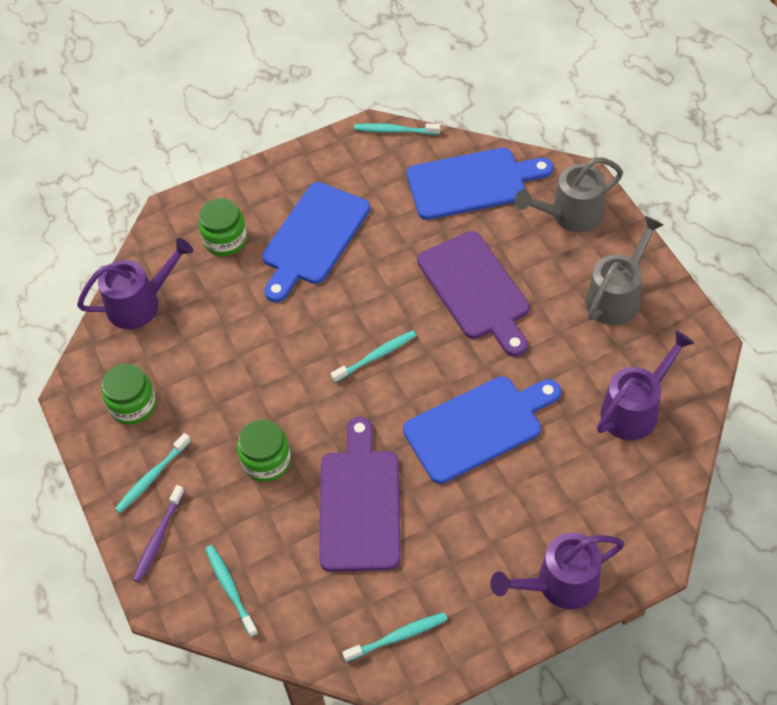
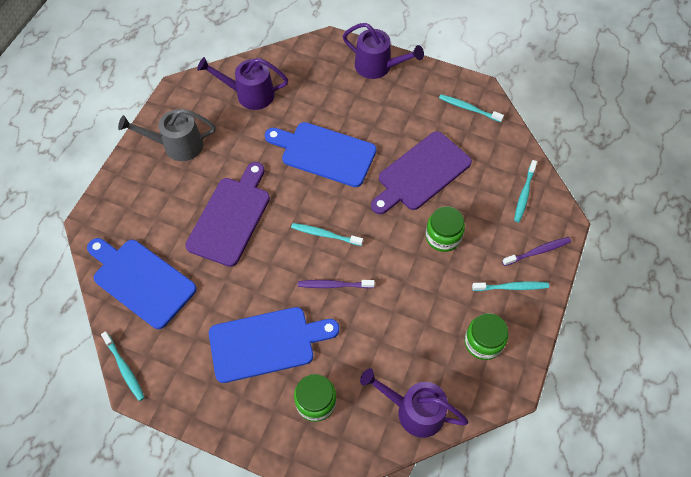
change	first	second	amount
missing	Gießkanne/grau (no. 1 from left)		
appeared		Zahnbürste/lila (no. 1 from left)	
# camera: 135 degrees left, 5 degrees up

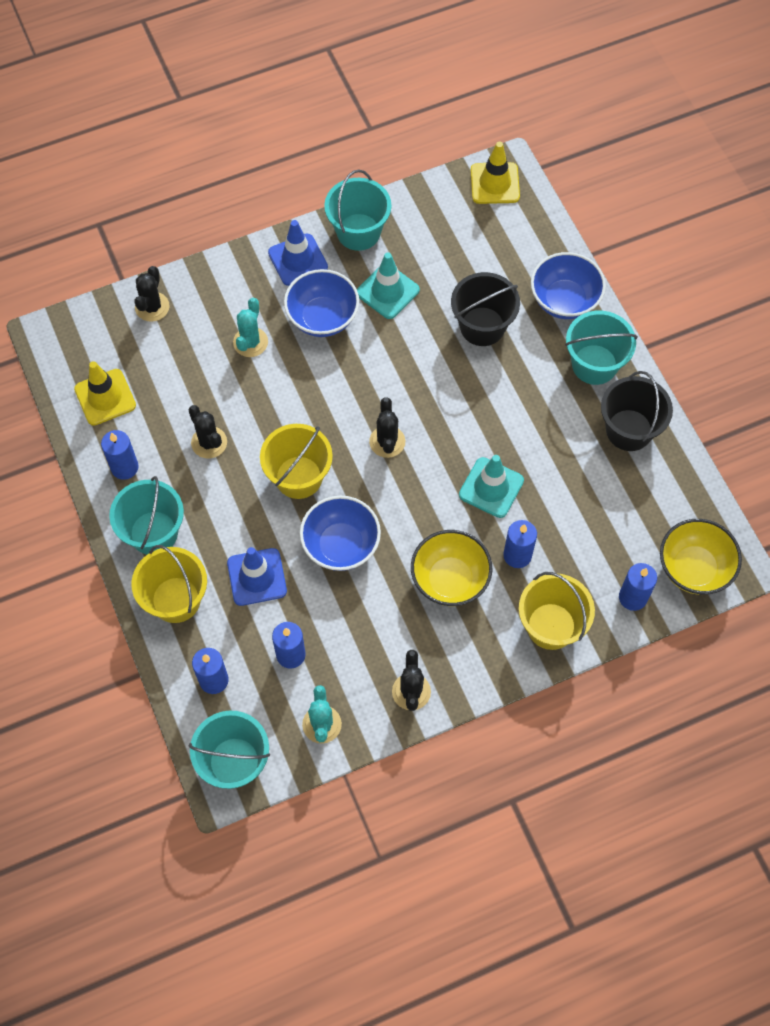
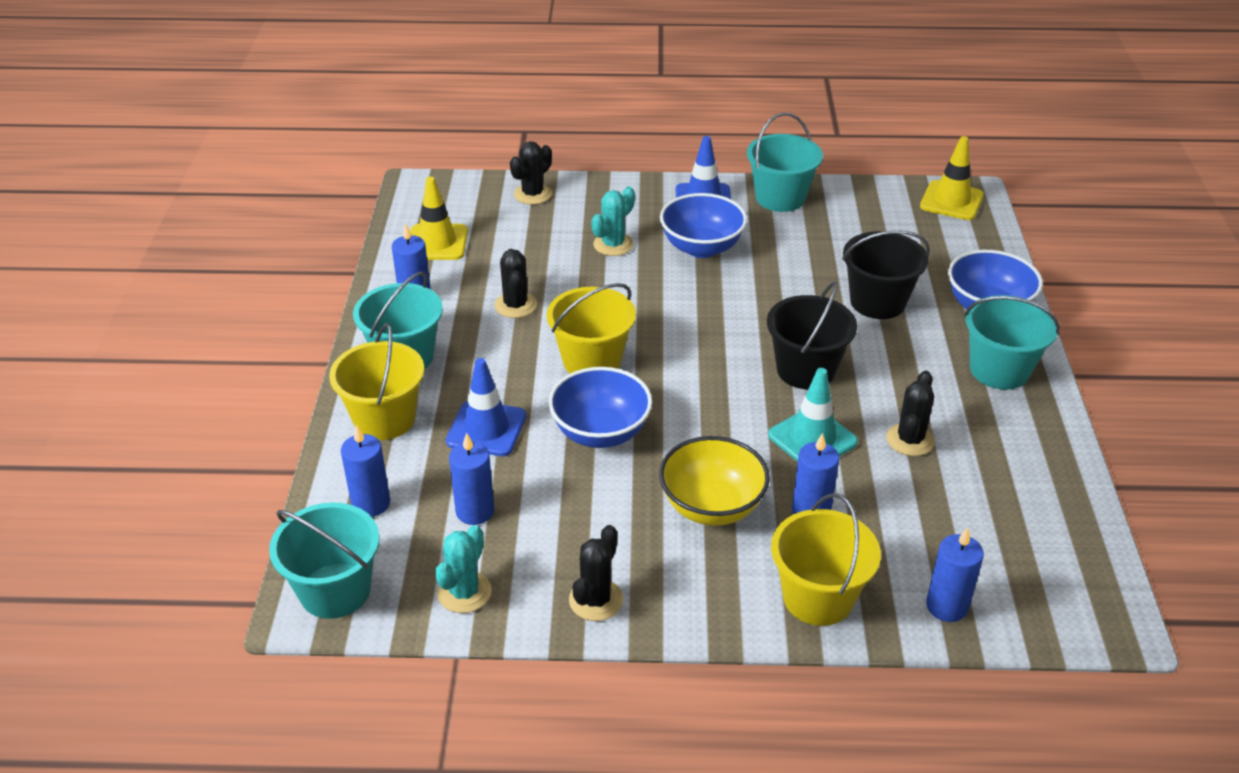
change	first	second	amount
missing	Leitkegel/türkis (no. 1 from left)		
relocated	Eimer/schwarz (no. 2 from left in the first image)	Eimer/schwarz (no. 1 from left)	
relocated	Kaktus/schwarz (no. 3 from left in the first image)	Kaktus/schwarz (no. 4 from left)	
missing	Schüssel/gelb (no. 2 from left)		
# camera: 25 degrees right, 25 degrees down

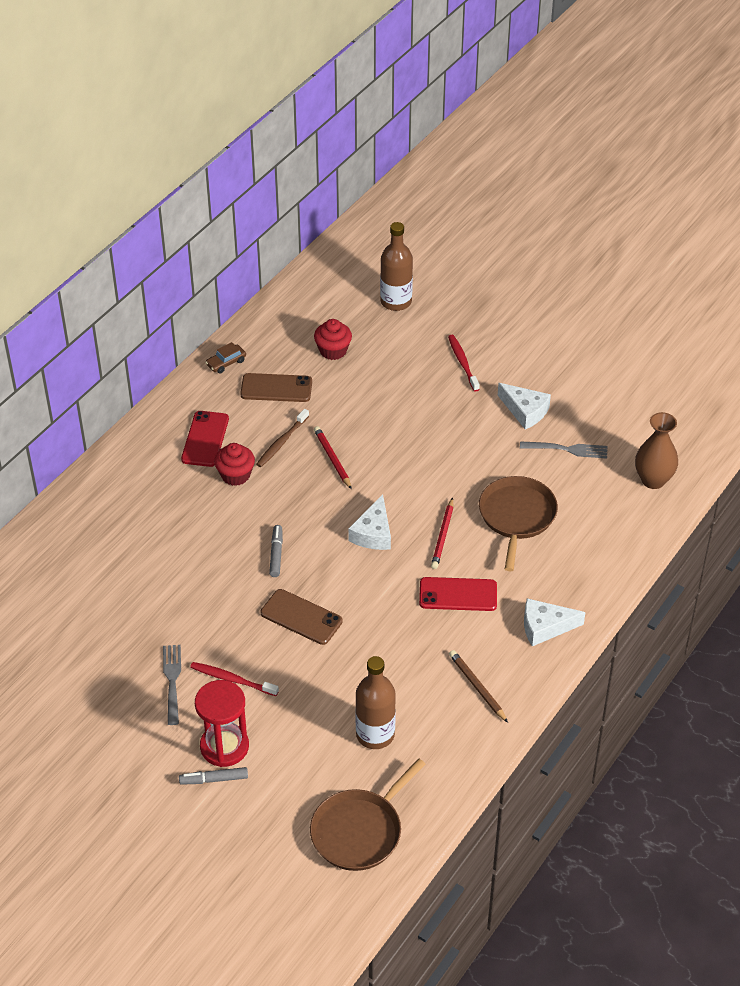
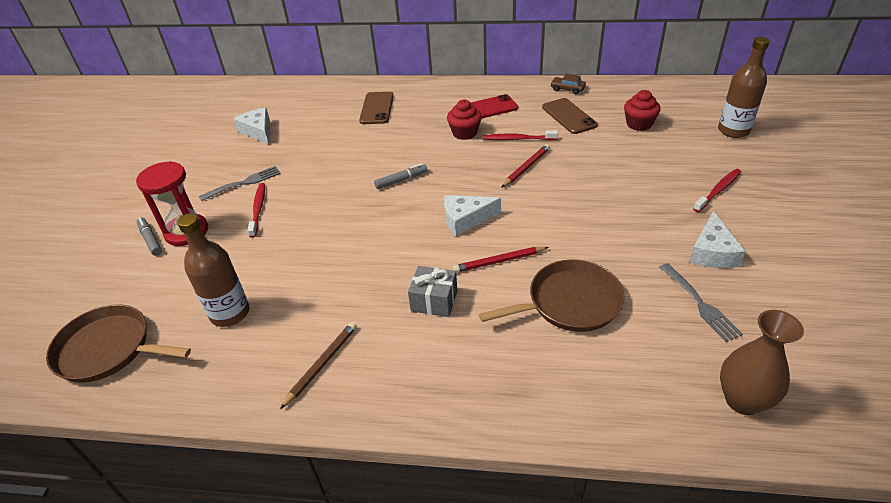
change	first	second	amount
colour	Zahnbürste/braun	Zahnbürste/rot (no. 2 from left)	
exchanged	Handy/rot (no. 2 from left)	Geschenk/grau	
relocated	Handy/braun (no. 2 from left in the first image)	Handy/braun (no. 1 from left)	
relocated	Käse/weiß (no. 3 from left in the first image)	Käse/weiß (no. 1 from left)	
# camera: 65 degrees right, 5 degrees down

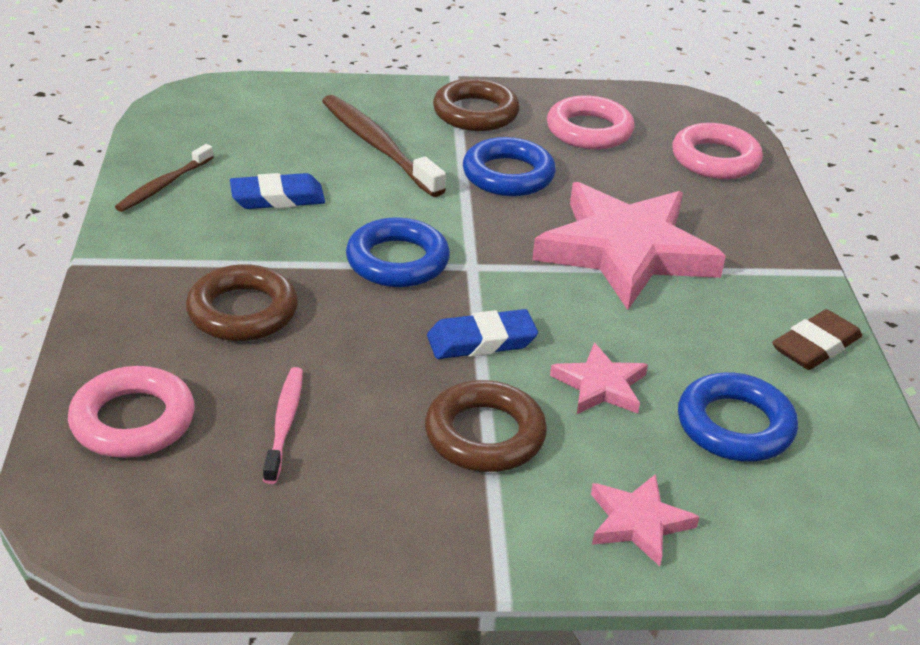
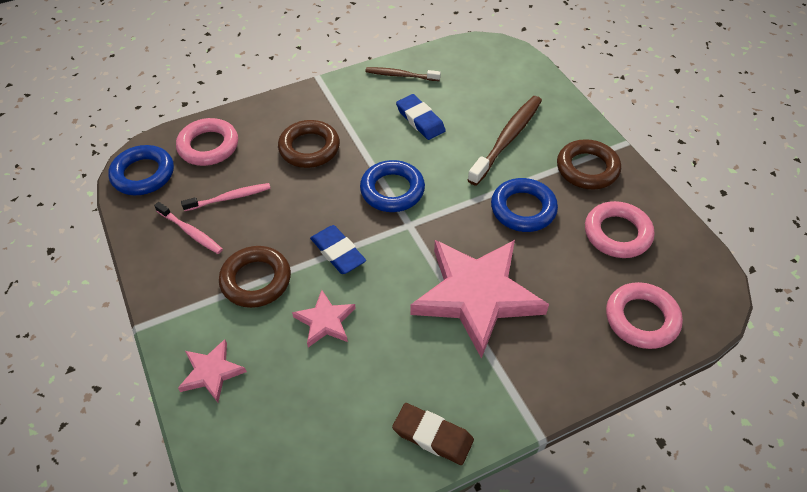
change	first	second	amount
relocated	Ring/blau (no. 3 from left in the first image)	Ring/blau (no. 1 from left)	
appeared		Zahnbürste/rosa (no. 1 from left)	
# camera: 70 degrees right, 15 degrees up

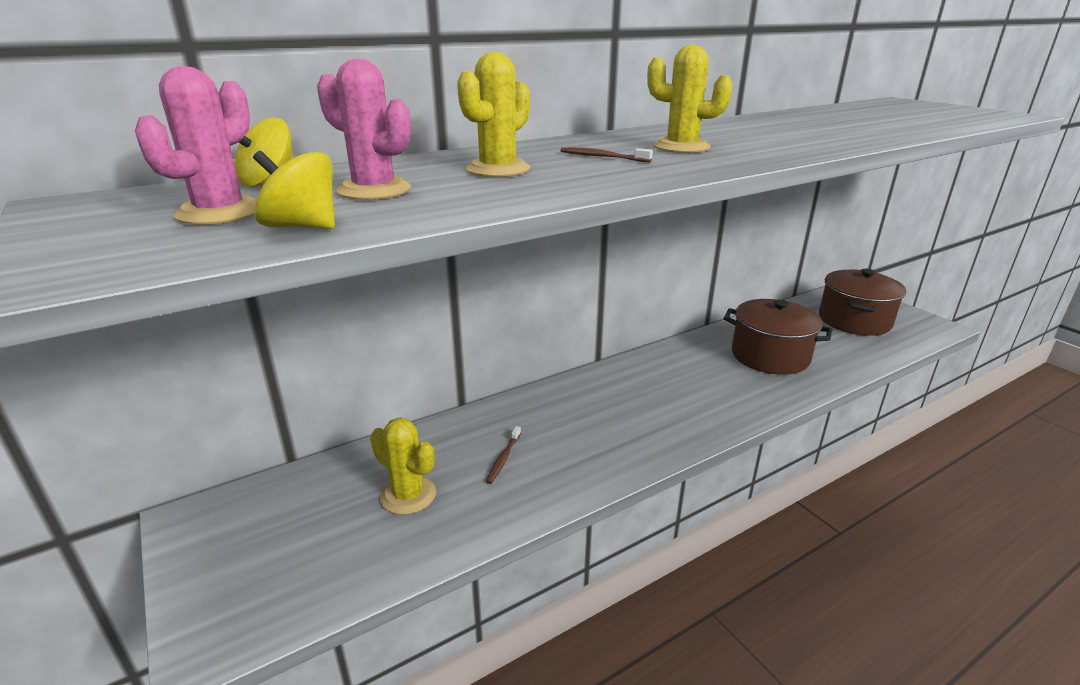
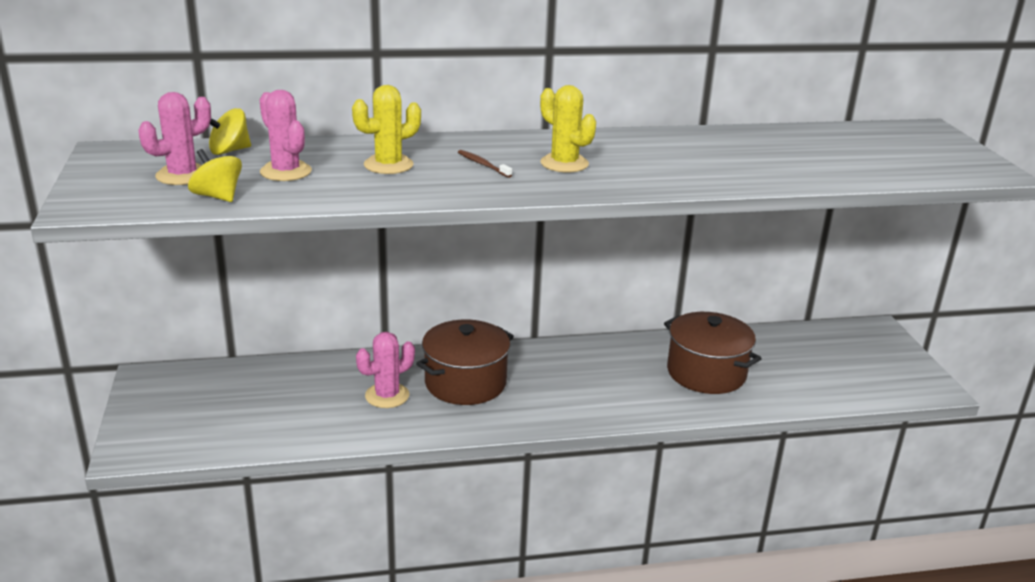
change	first	second	amount
relocated	Kochtopf/braun (no. 2 from left in the first image)	Kochtopf/braun (no. 1 from left)	
missing	Kaktus/gelb (no. 1 from left)		
exchanged	Zahnbürste/braun (no. 1 from left)	Kaktus/rosa (no. 3 from left)	
# camera: 20 degrees right, 0 degrees up

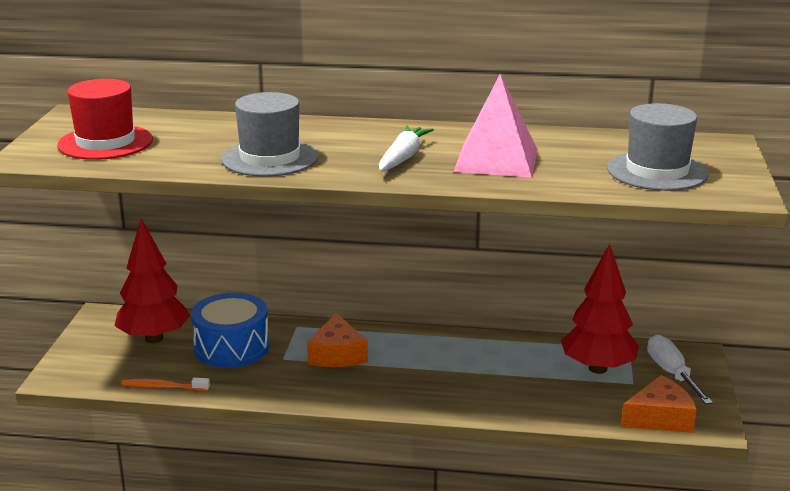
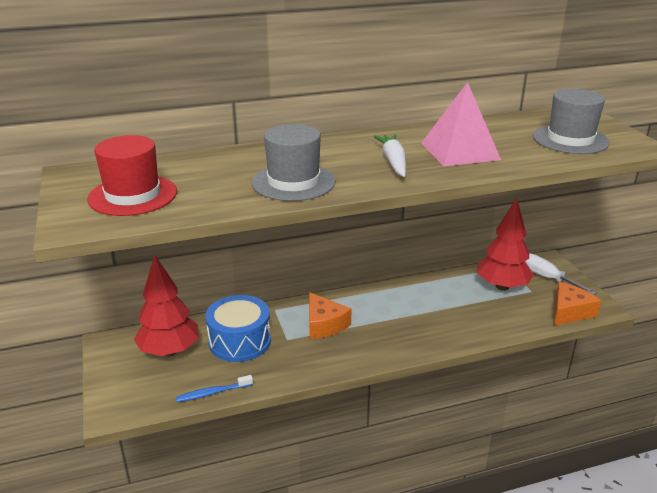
change	first	second	amount
colour	Zahnbürste/orange	Zahnbürste/blau	
# camera: 25 degrees left, 5 degrees up

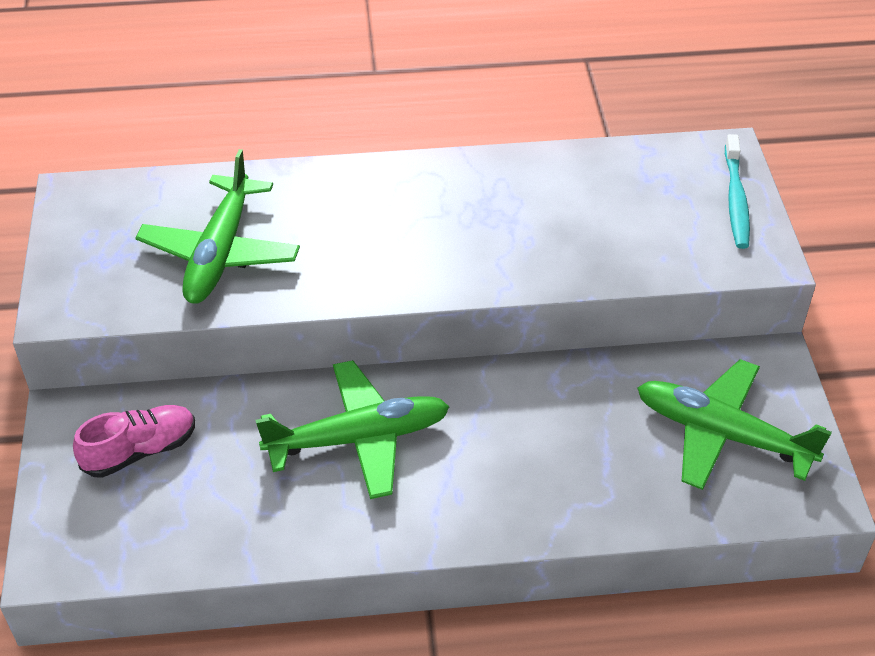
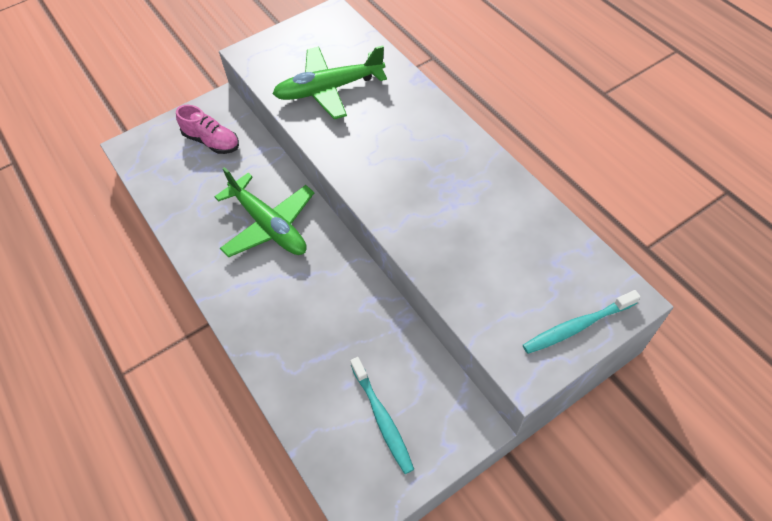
change	first	second	amount
exchanged	Flugzeug/grün (no. 3 from left)	Zahnbürste/türkis (no. 1 from left)	
# camera: 65 degrees right, 10 degrees up

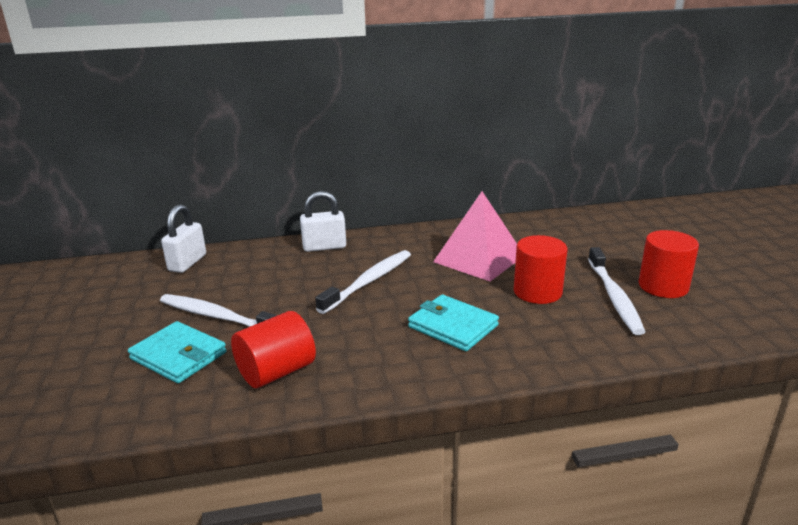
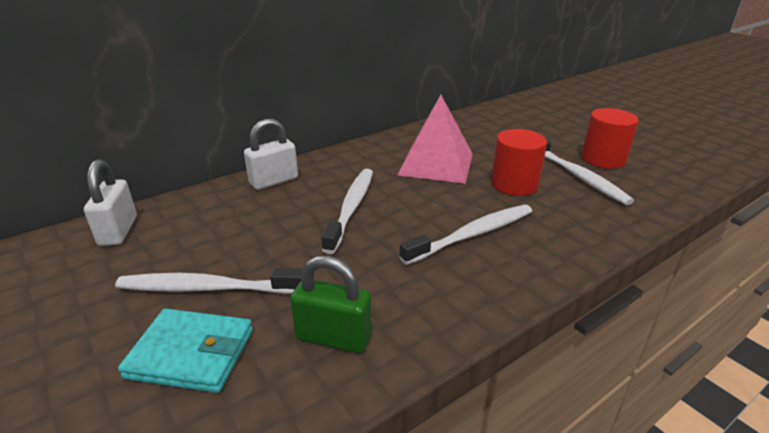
change	first	second	amount
exchanged	Geldbörse/türkis (no. 2 from left)	Zahnbürste/weiß (no. 3 from left)	
exchanged	Vollzylinder/rot (no. 1 from left)	Vorhängeschloss/grün	
# camera: 25 degrees left, 5 degrees up

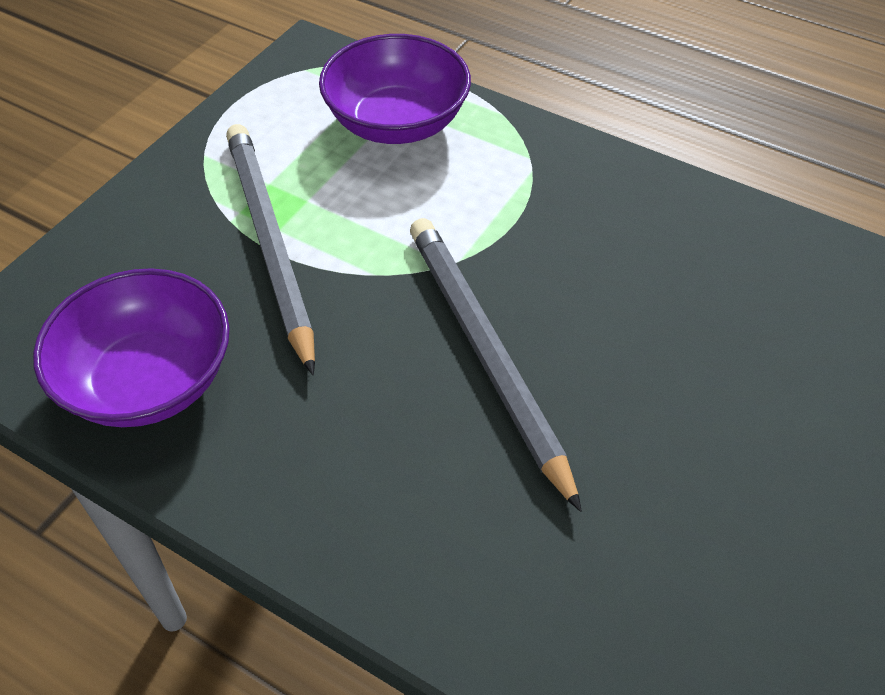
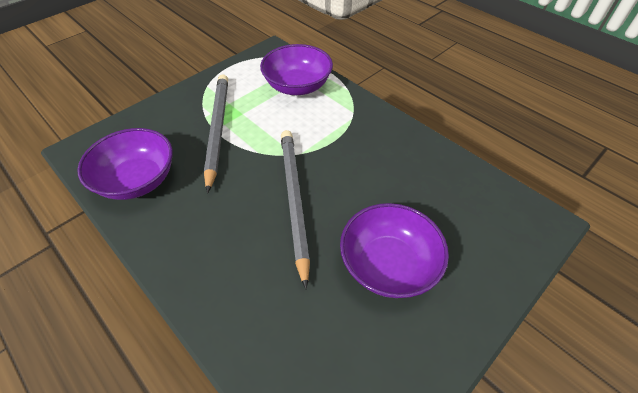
change	first	second	amount
appeared		Schüssel/lila (no. 3 from left)	
# camera: 15 degrees right, 0 degrees up

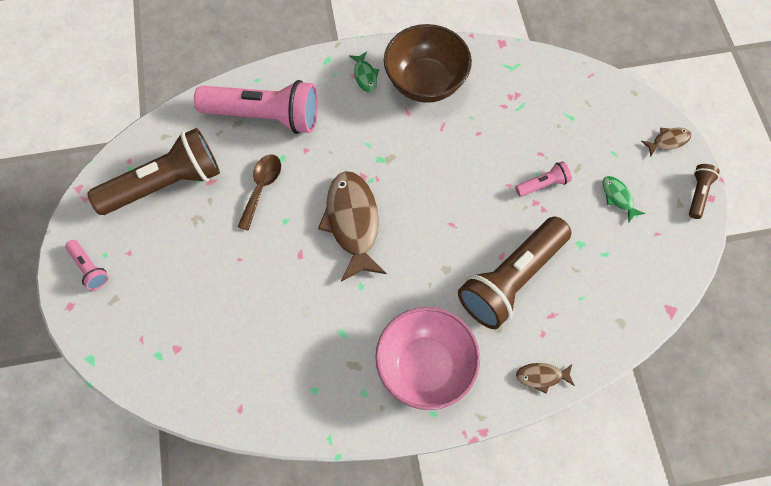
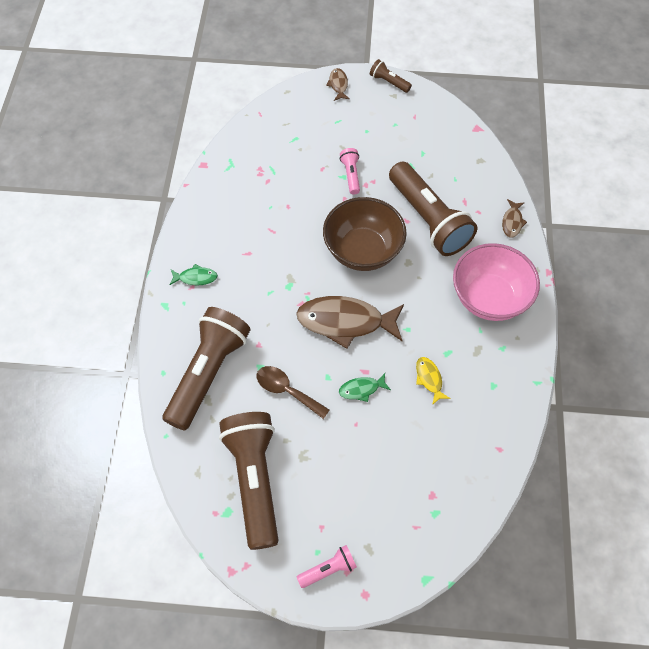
change	first	second	amount
relocated	Schüssel/braun		
colour	Taschenlampe/rosa (no. 2 from left)	Taschenlampe/braun (no. 1 from left)	
relocated	Fisch/grün (no. 2 from left)		
appeared		Fisch/gelb	
# camera: 75 degrees left, 5 degrees down

